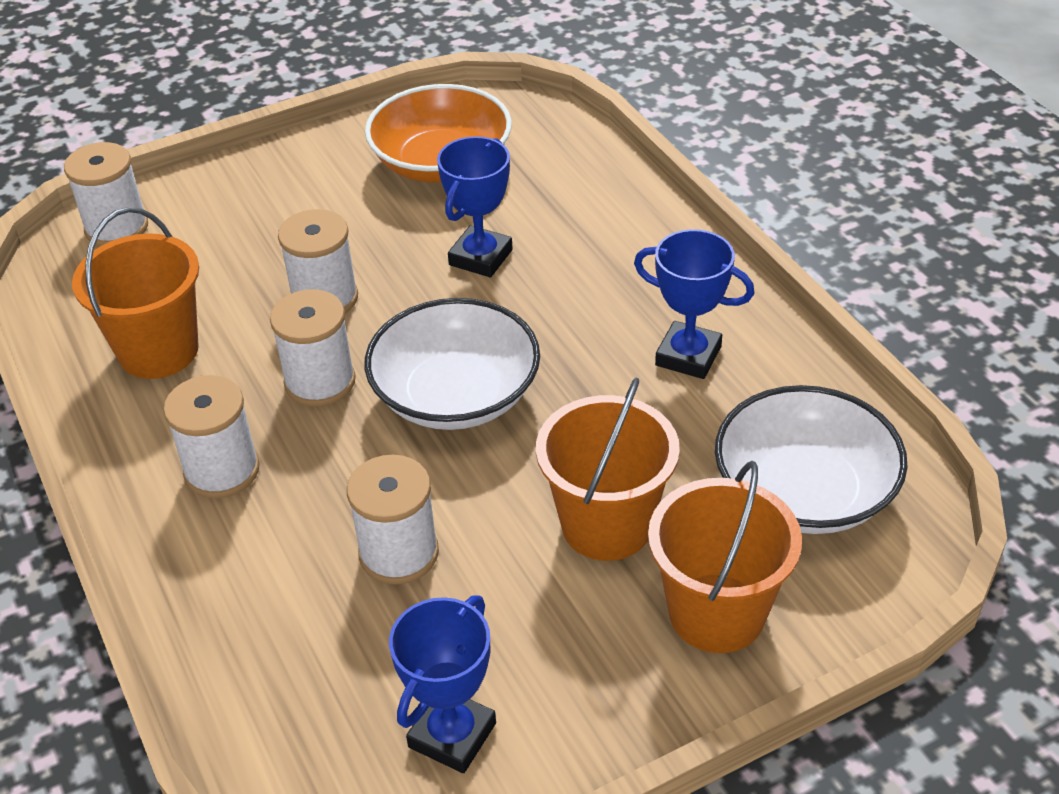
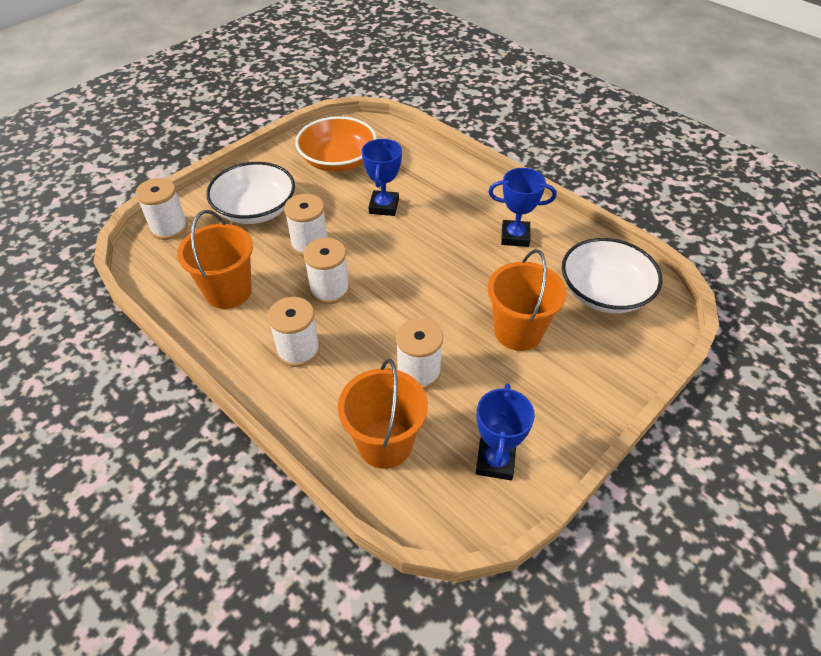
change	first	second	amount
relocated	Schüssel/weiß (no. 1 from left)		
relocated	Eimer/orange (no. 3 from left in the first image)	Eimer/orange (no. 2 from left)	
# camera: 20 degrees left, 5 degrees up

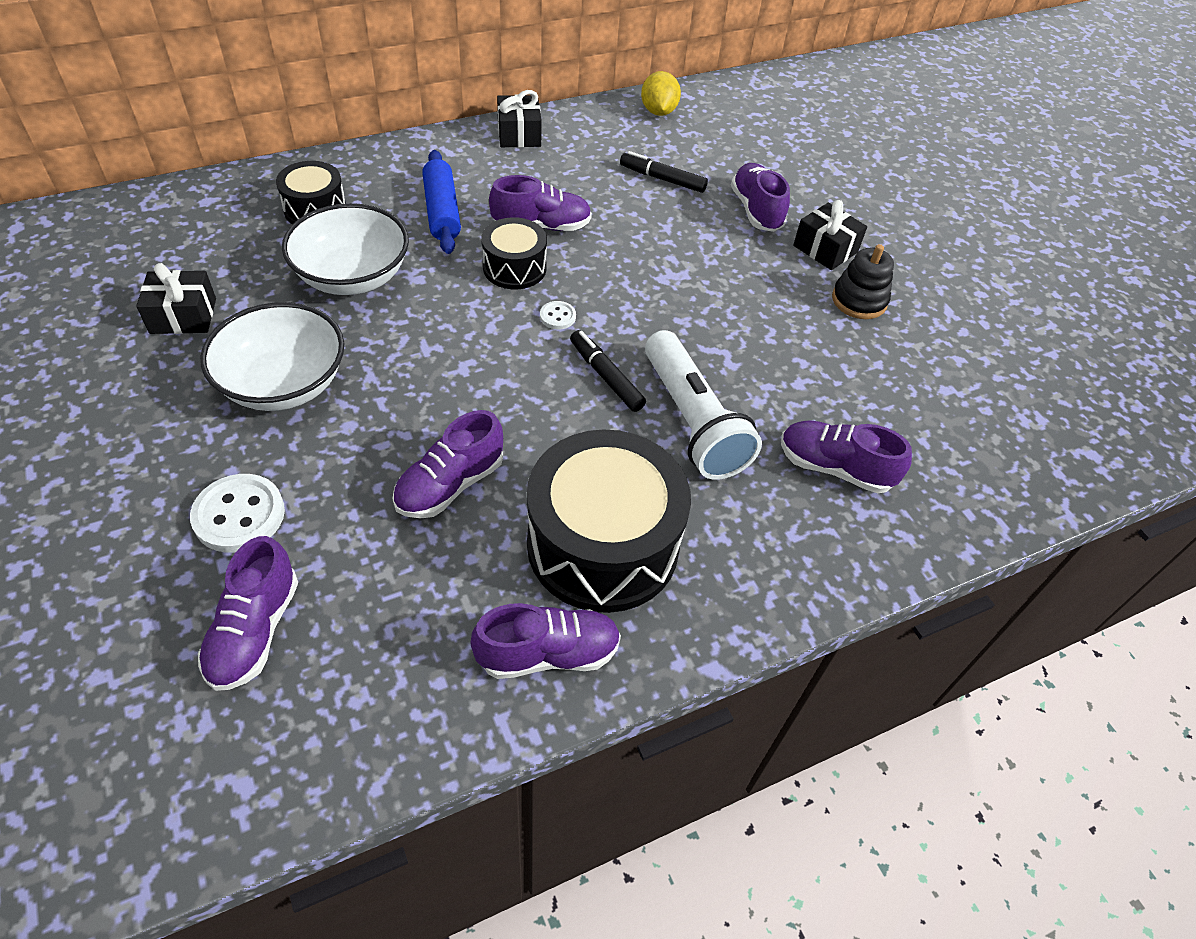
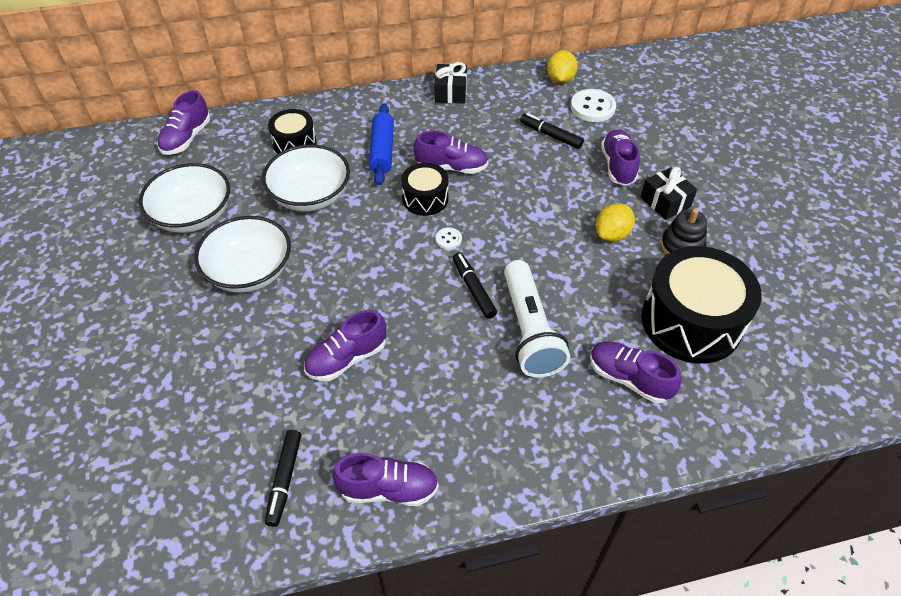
change	first	second	amount
exchanged	Geschenk/schwarz (no. 1 from left)	Schüssel/weiß (no. 1 from left)	
relocated	Trommel/schwarz (no. 3 from left)		
relocated	Knopf/weiß (no. 1 from left in the first image)	Knopf/weiß (no. 2 from left)	
relocated	Schuh/lila (no. 1 from left)		
appeared		Zitrone/gelb (no. 2 from left)	
appeared		Filzstift/schwarz (no. 1 from left)	
# camera: 15 degrees right, 0 degrees up

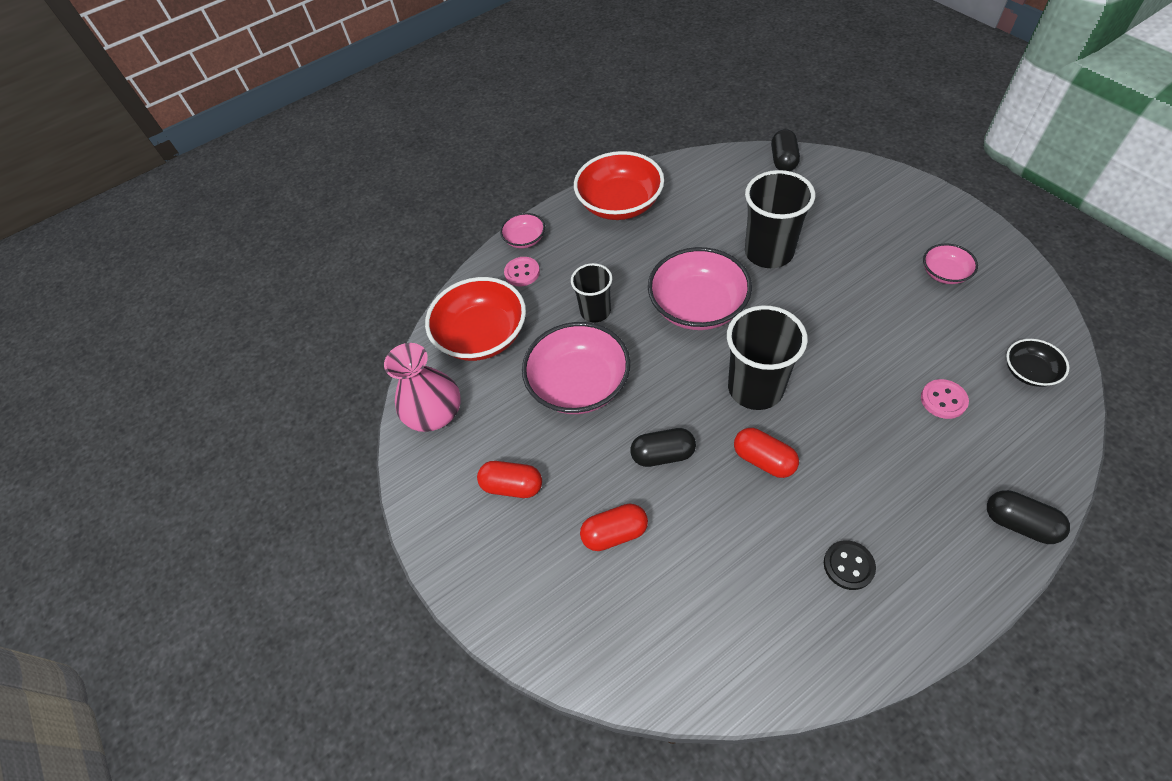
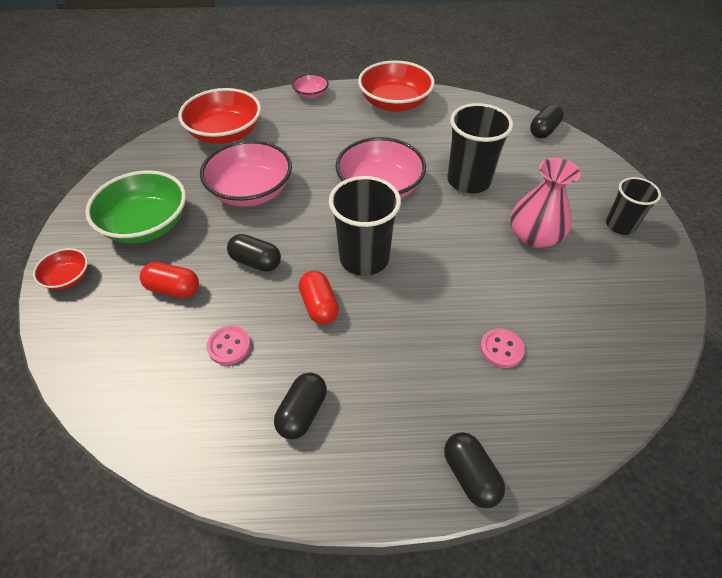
change	first	second	amount
missing	Schüssel/rosa (no. 4 from left)		
relocated	Knopf/rosa (no. 1 from left)		
relocated	Becher/schwarz (no. 1 from left in the first image)	Becher/schwarz (no. 3 from left)	
missing	Schüssel/schwarz		
relocated	Vase/rosa		
exchanged	Kapsel/rot (no. 1 from left)	Schüssel/grün	
exchanged	Knopf/schwarz	Kapsel/schwarz (no. 2 from left)	
appeared		Schüssel/rot (no. 1 from left)	
# camera: 25 degrees right, 5 degrees down

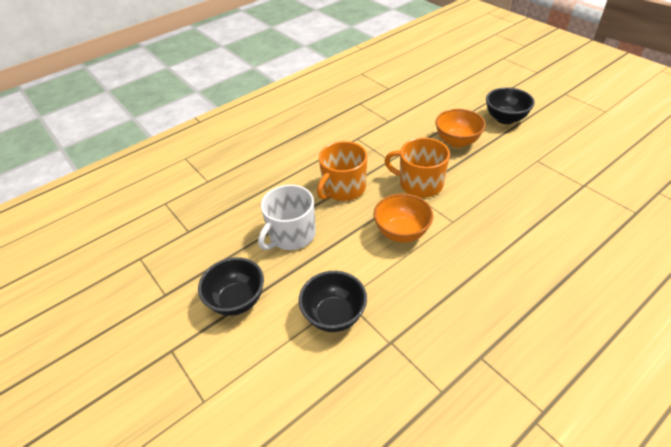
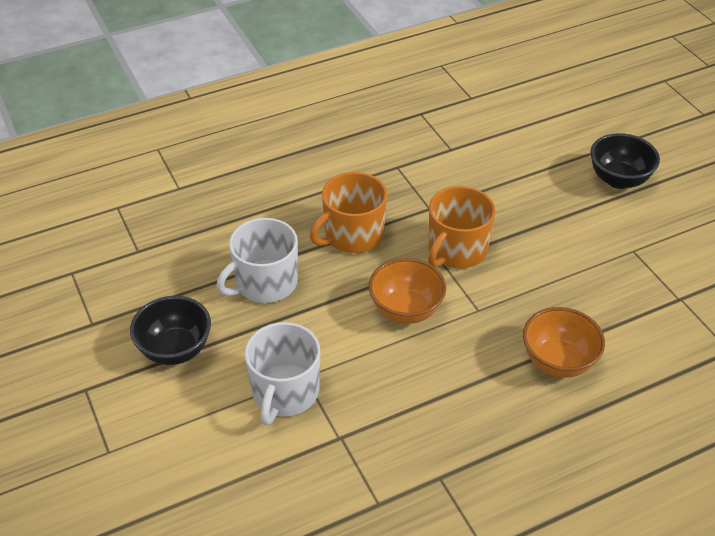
change	first	second	amount
relocated	Schüssel/orange (no. 2 from left)		
spun	Tasse/orange (no. 2 from left)		90 degrees counterclockwise
exchanged	Schüssel/schwarz (no. 2 from left)	Tasse/weiß (no. 2 from left)	
# camera: 10 degrees right, 0 degrees up

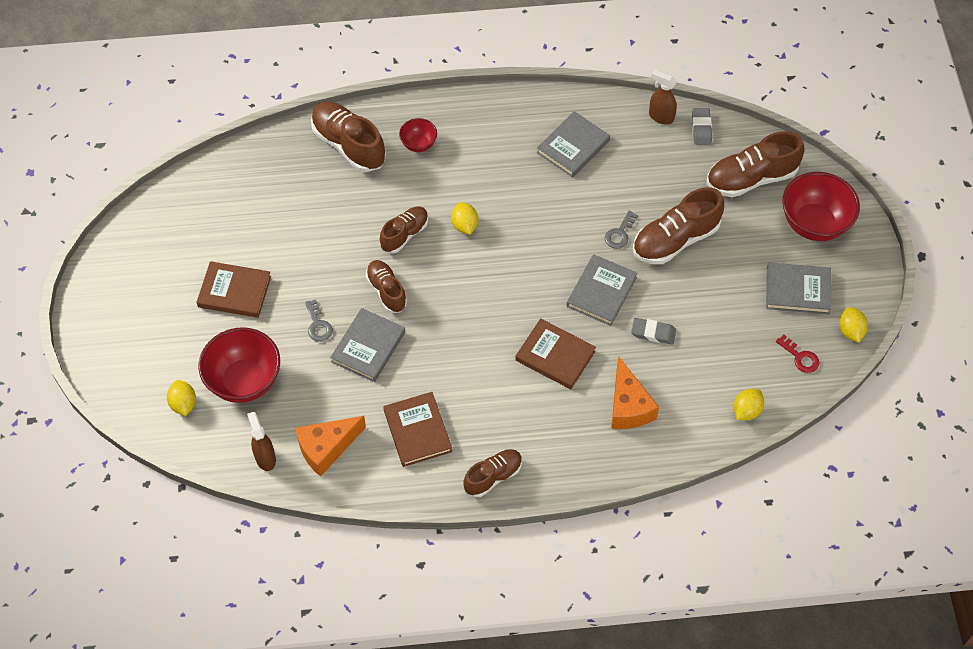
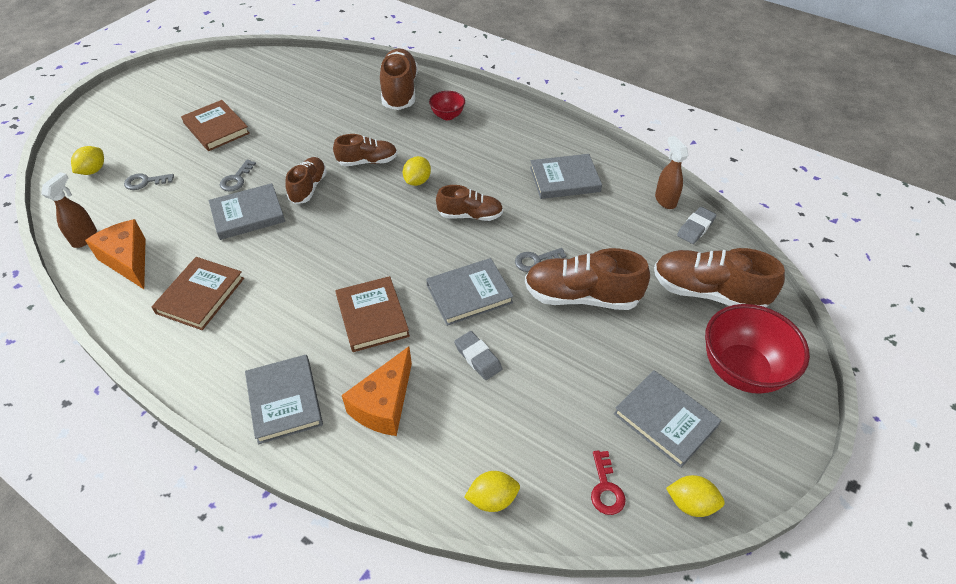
change	first	second	amount
spun	Zitrone/gelb (no. 4 from left)		75 degrees clockwise
exchanged	Schüssel/rot (no. 1 from left)	Schlüssel/grau (no. 1 from left)	
spun	Käse/orange (no. 1 from left)		45 degrees clockwise
relocated	Schuh/braun (no. 4 from left)		
appeared		Buch/grau (no. 2 from left)	
# camera: 40 degrees right, 10 degrees down

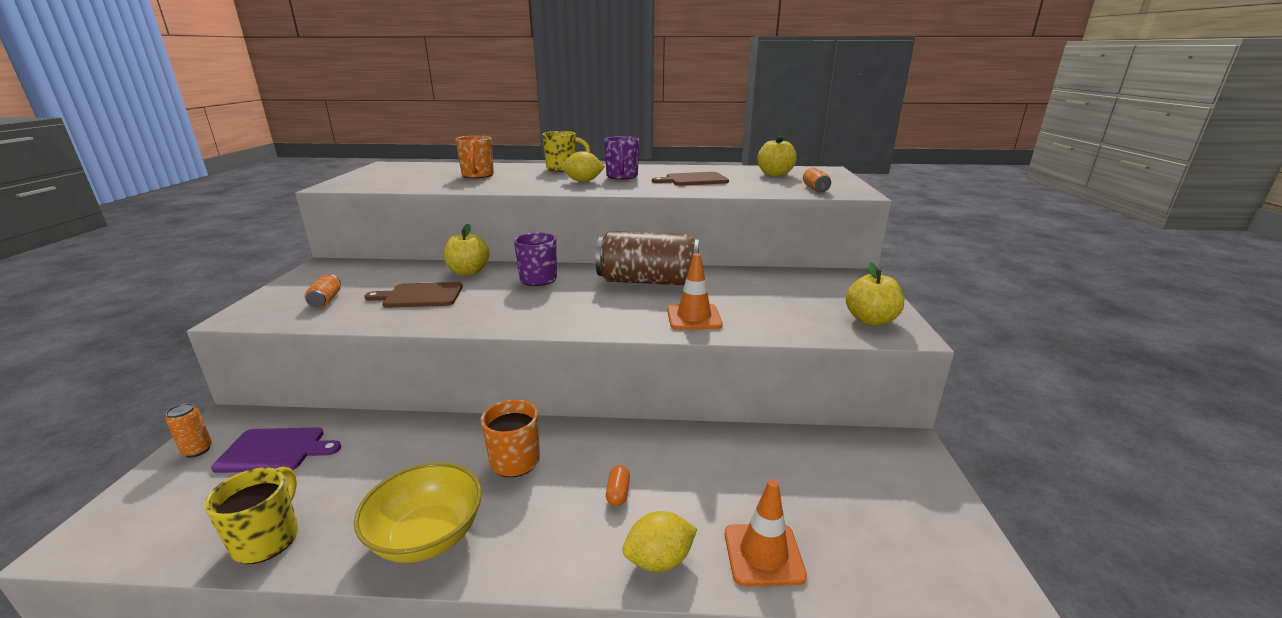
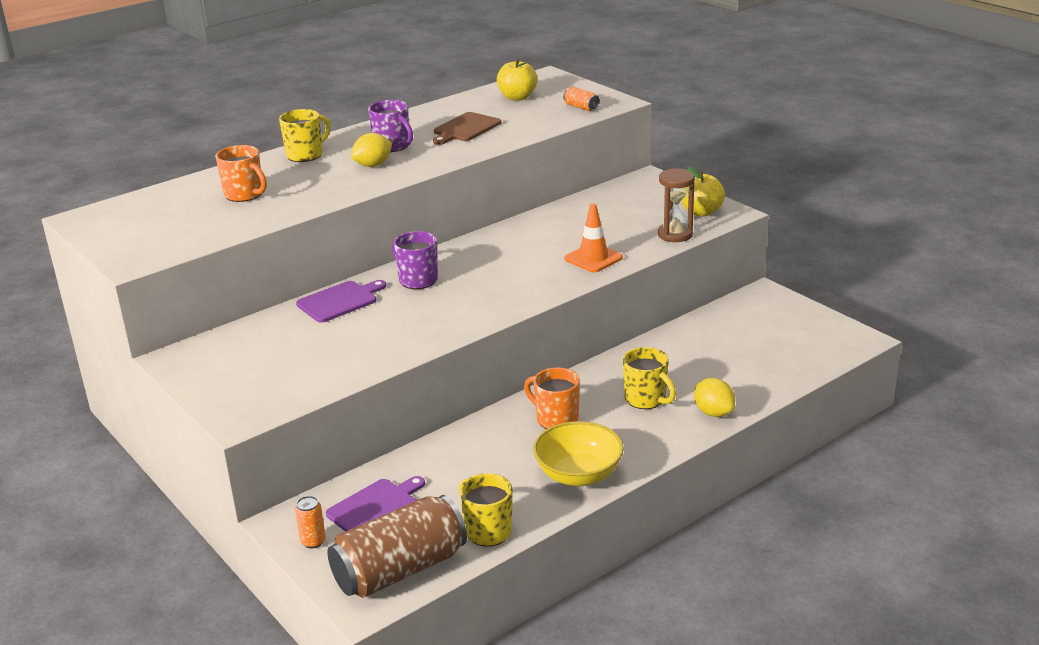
change	first	second	amount
exchanged	Apfel/gelb (no. 1 from left)	Schneidebrett/lila (no. 1 from left)	
relocated	Dose/braun		
missing	Dose/orange (no. 2 from left)		
missing	Schneidebrett/braun (no. 1 from left)		
exchanged	Kapsel/orange	Tasse/gelb (no. 3 from left)	
missing	Leitkegel/orange (no. 2 from left)		
spun	Zitrone/gelb (no. 2 from left)		60 degrees counterclockwise
appeared		Sanduhr/braun	
# camera: 40 degrees left, 5 degrees up

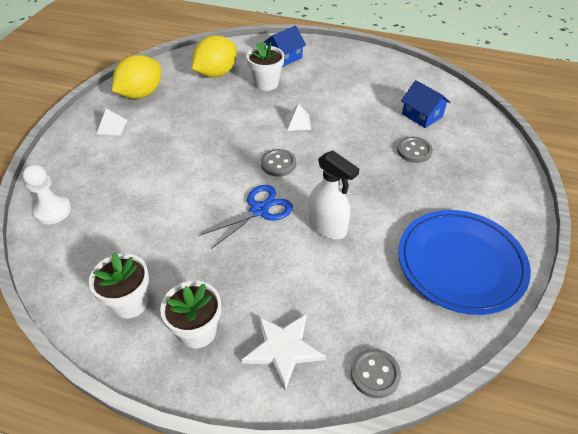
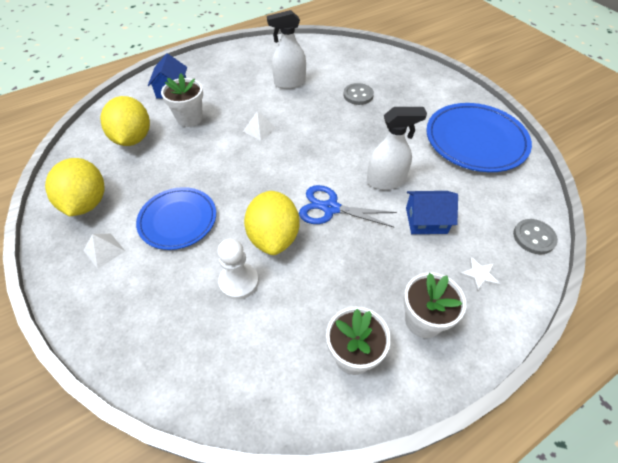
change	first	second	amount
relocated	Haus/blau (no. 2 from left)		
missing	Knopf/grau (no. 1 from left)		
relocated	Bauer/weiß		
spun	Schere/blau		75 degrees counterclockwise
size	Stern/weiß		x0.52
appeared		Sprühflasche/weiß (no. 1 from left)	
appeared		Teller/blau (no. 1 from left)	
appeared		Zitrone/gelb (no. 3 from left)	
# camera: 50 degrees left, 5 degrees up

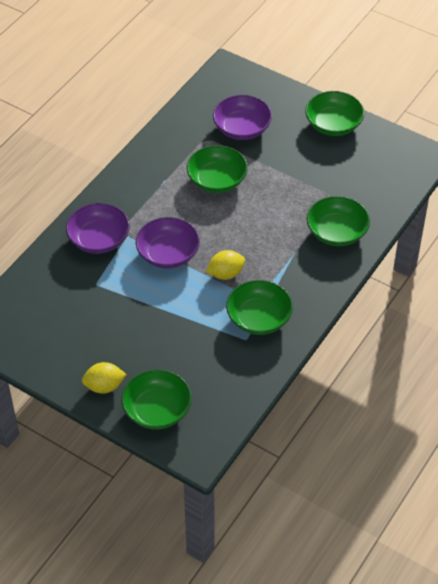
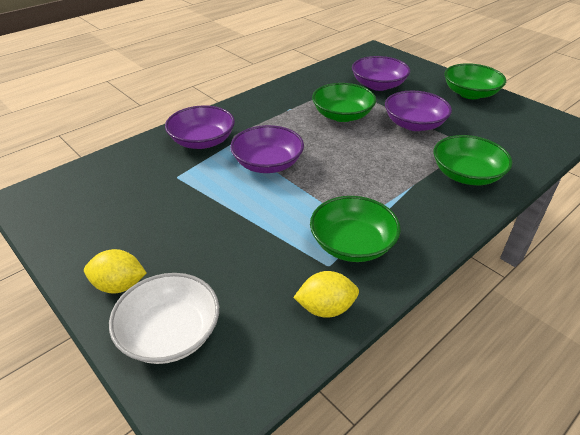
change	first	second	amount
relocated	Zitrone/gelb (no. 2 from left)		
colour	Schüssel/grün (no. 1 from left)	Schüssel/weiß	
appeared		Schüssel/lila (no. 4 from left)	
# camera: 15 degrees right, 10 degrees down

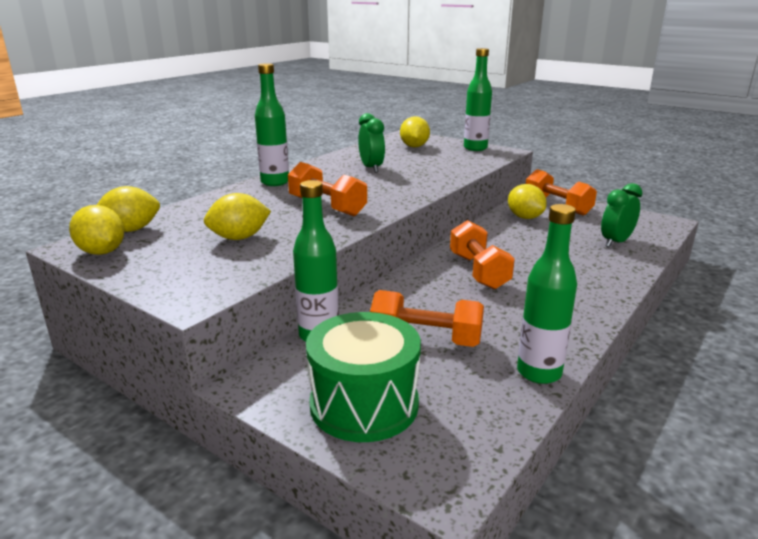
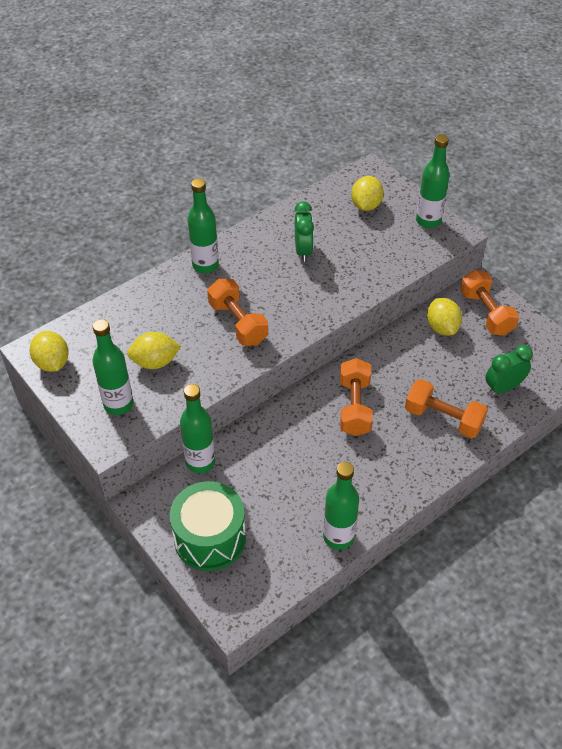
change	first	second	amount
missing	Zitrone/gelb (no. 2 from left)		
relocated	Hantel/orange (no. 2 from left in the first image)	Hantel/orange (no. 3 from left)	
appeared		Flasche/grün (no. 1 from left)	
# camera: 15 degrees right, 25 degrees up

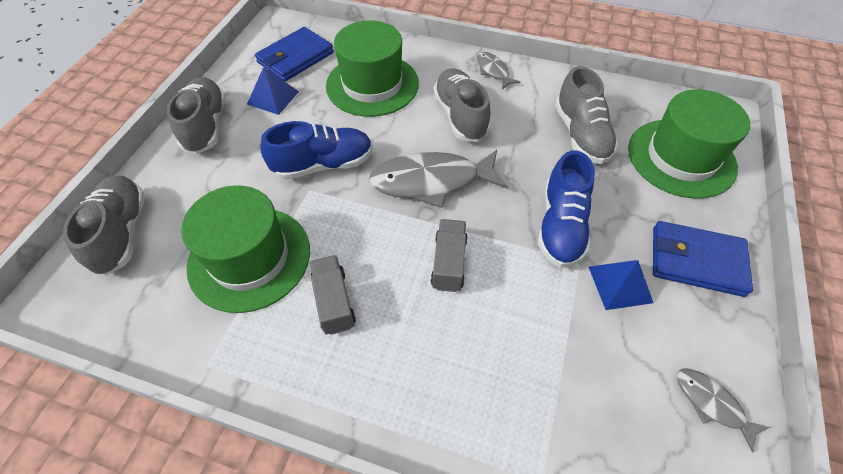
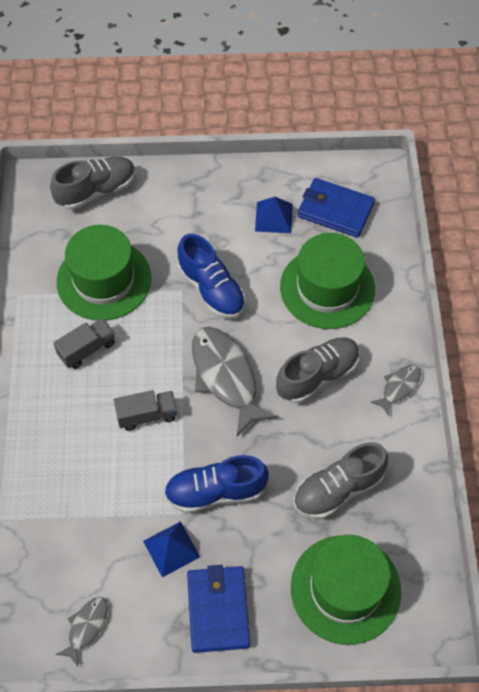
change	first	second	amount
missing	Schuh/grau (no. 2 from left)		
# camera: 70 degrees right, 5 degrees up

